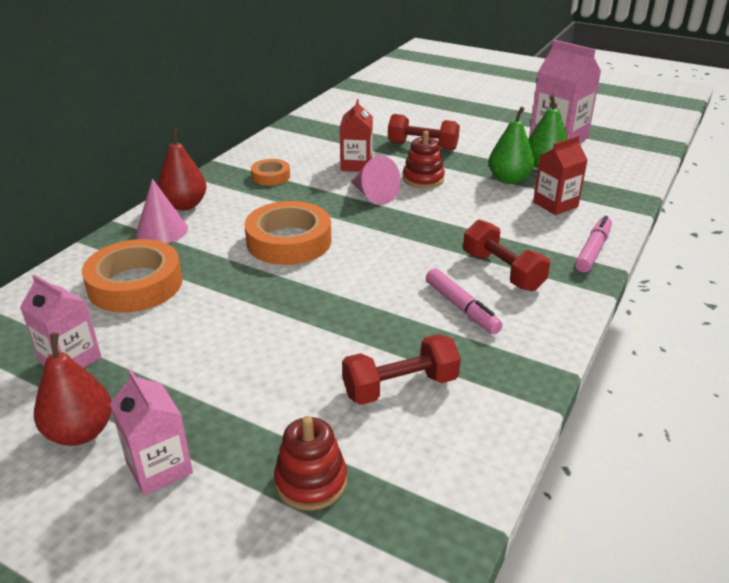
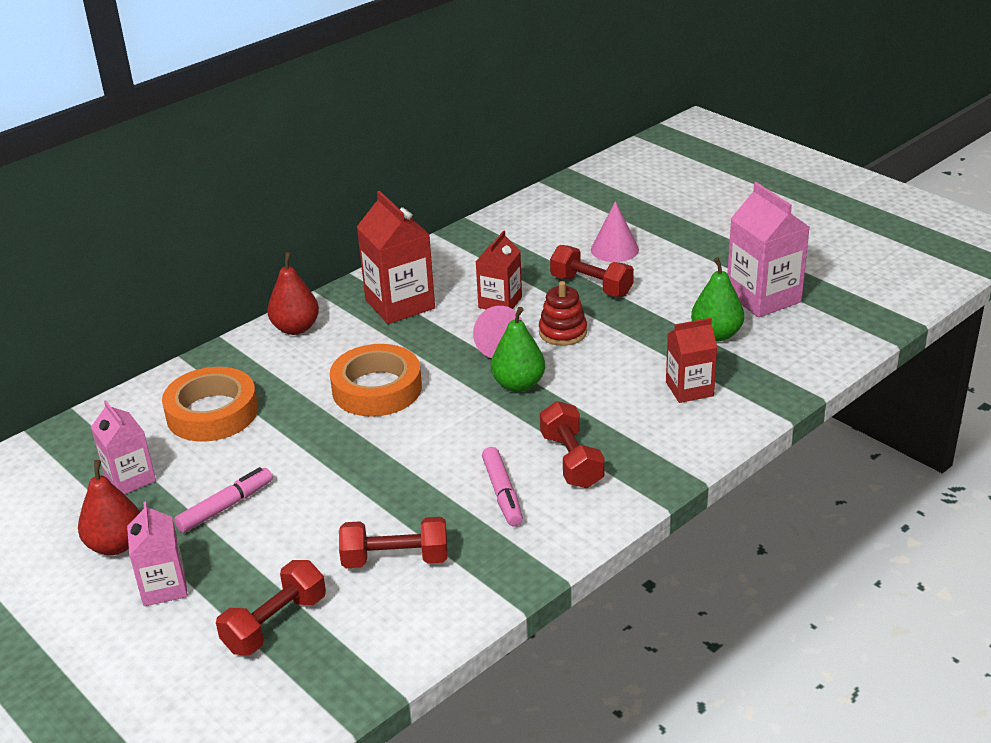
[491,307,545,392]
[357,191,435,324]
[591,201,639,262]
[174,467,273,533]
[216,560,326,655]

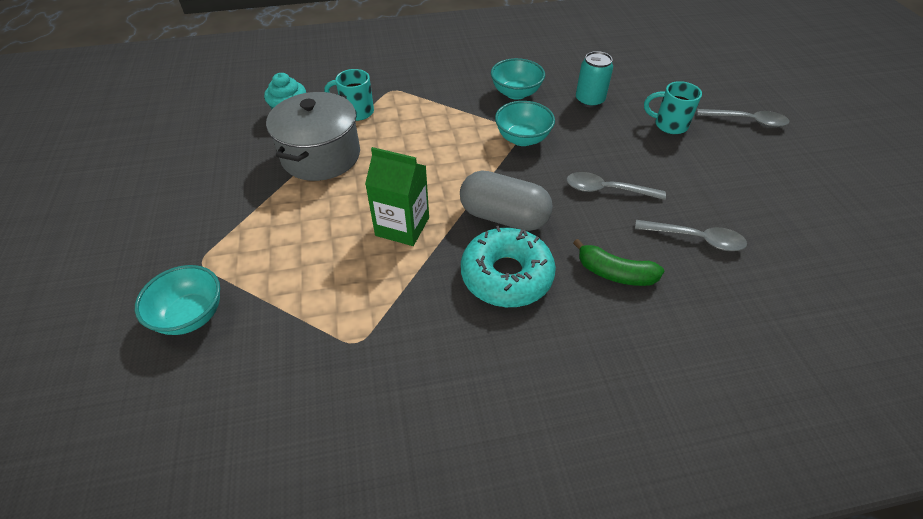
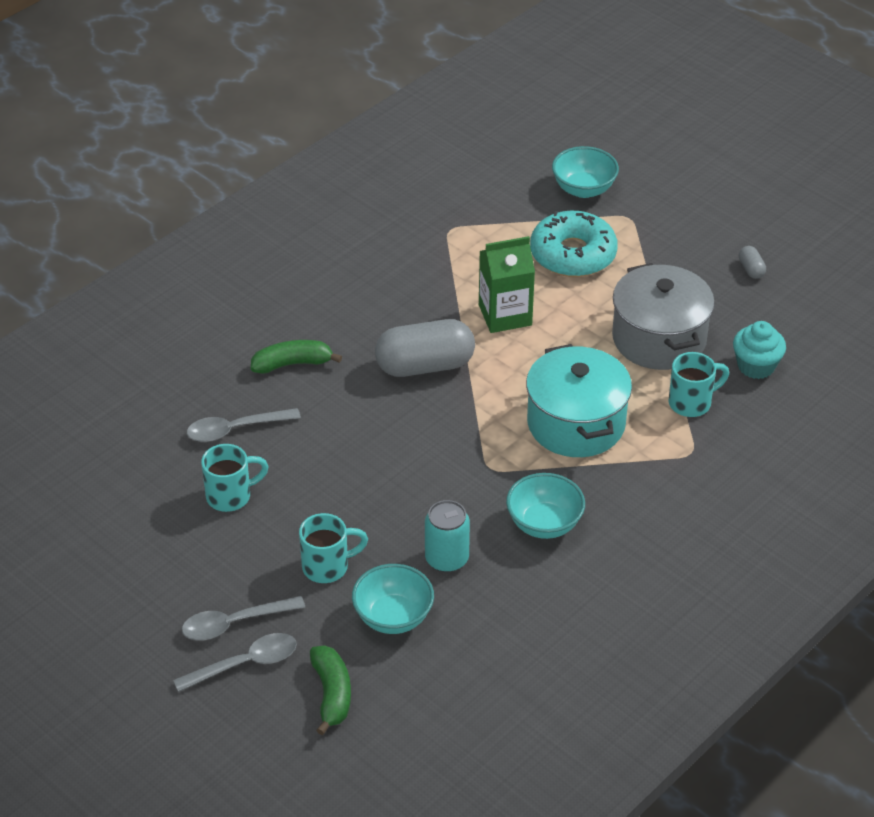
[352,564,434,634]
[173,633,297,692]
[530,211,618,277]
[739,246,766,279]
[526,344,632,457]
[201,444,269,512]
[310,645,351,735]

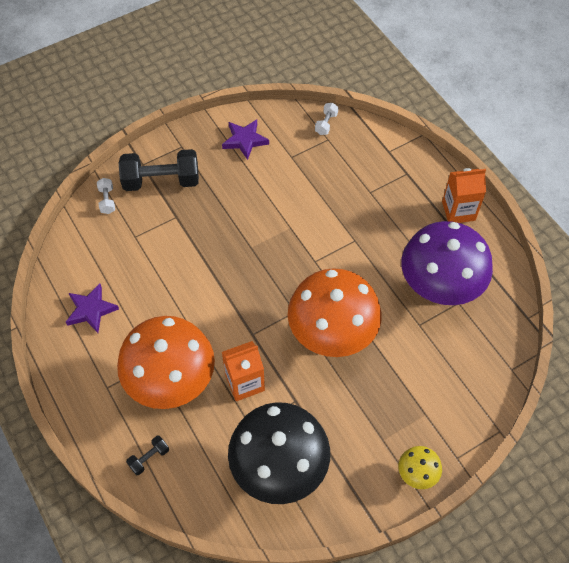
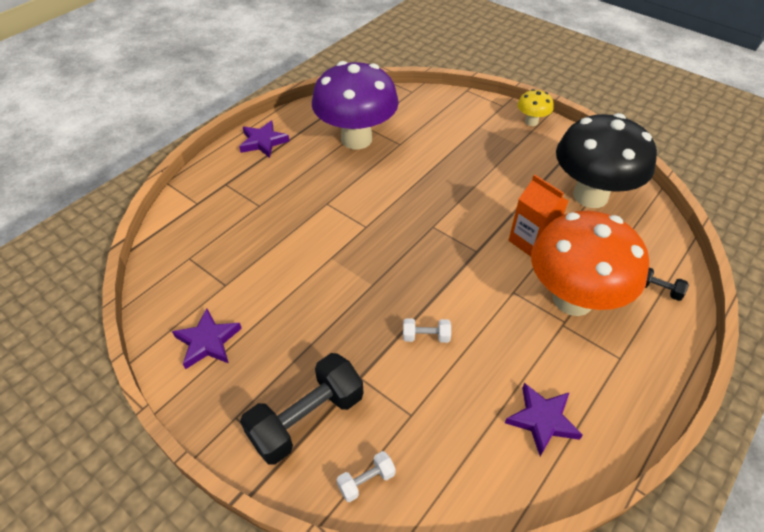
[403,318,451,343]
[240,353,363,465]
[239,121,290,158]
[288,268,382,357] (first image)

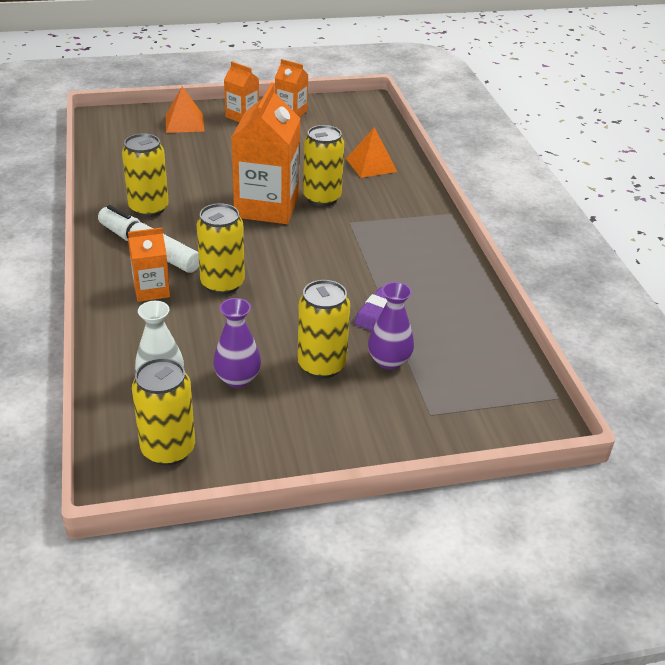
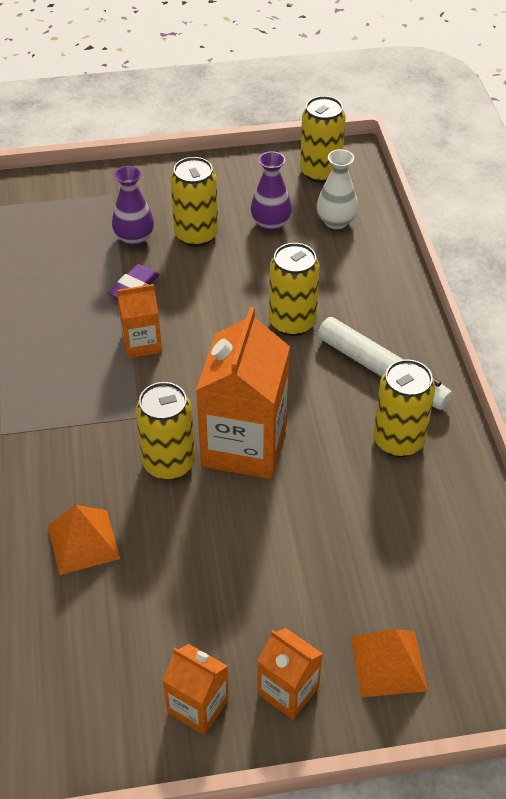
[117,284,162,358]

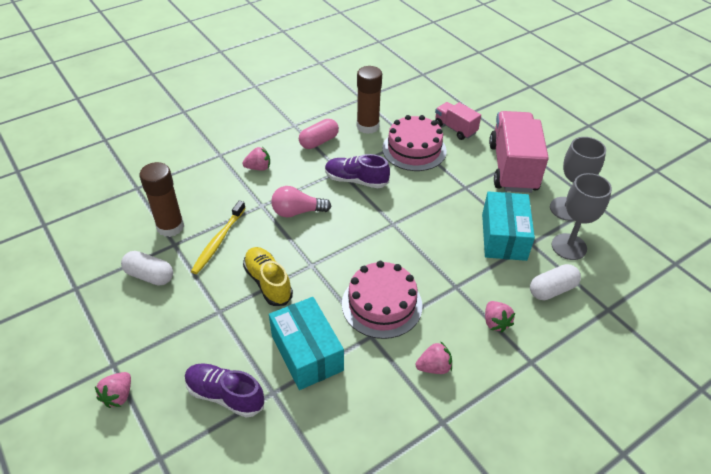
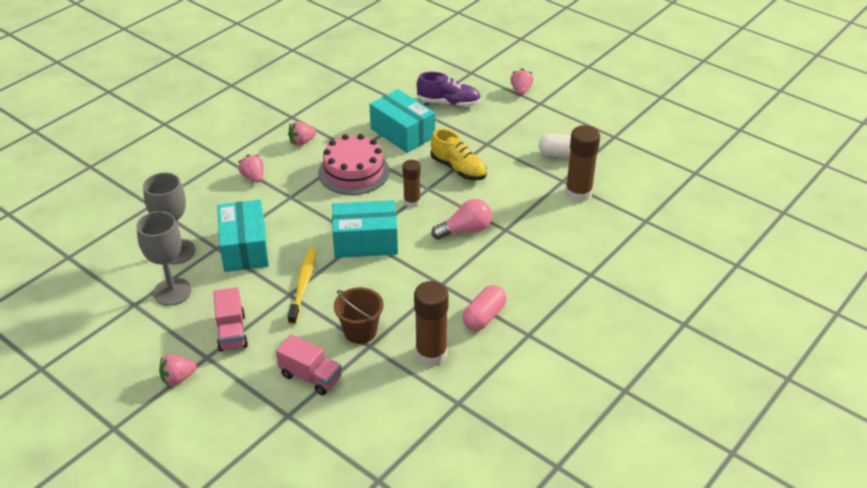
[213,287,248,352]
[334,287,384,344]
[159,354,197,386]
[325,154,390,188] (first image)
[288,248,316,325]
[530,264,581,300] (first image)
[402,160,421,207]
[332,200,398,258]

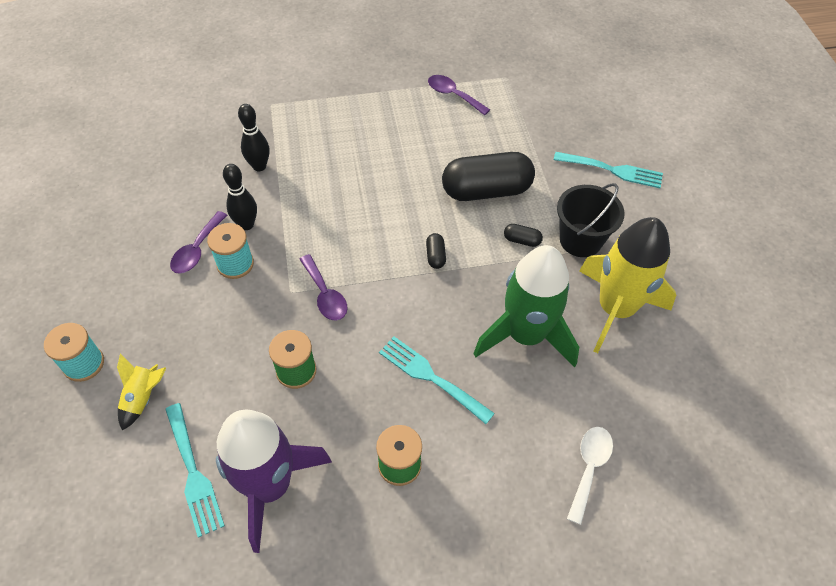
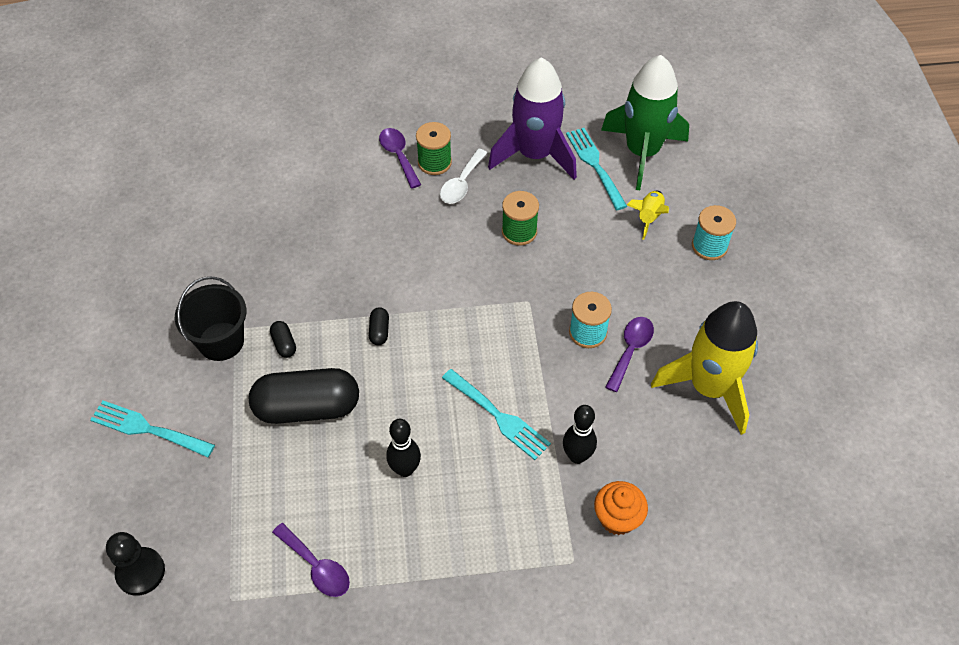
[386,419,421,477]
[651,301,758,435]
[270,321,296,358]
[601,55,689,190]
[379,128,421,189]
[442,369,551,460]
[440,149,487,204]
[594,481,648,535]
[106,532,165,596]

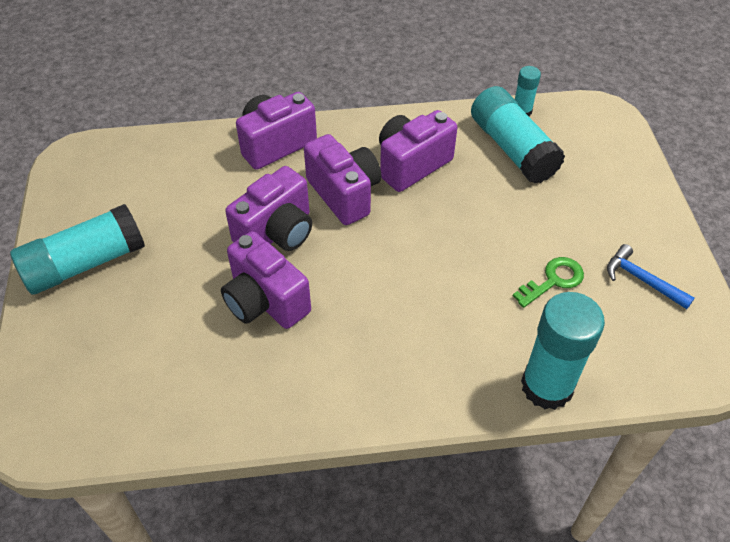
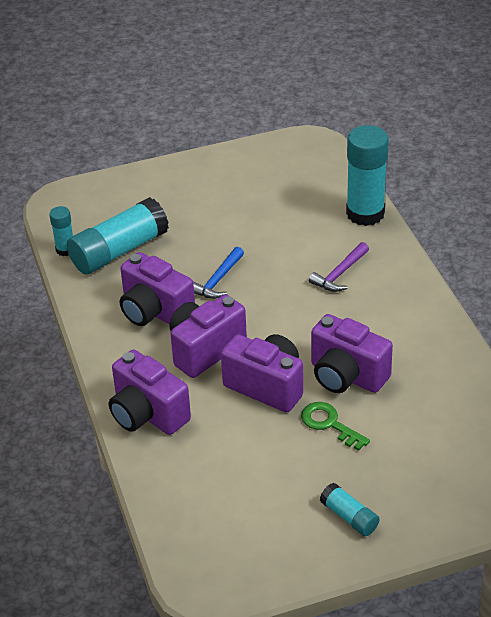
[320,483,379,536]
[311,314,393,393]
[193,247,244,299]
[301,402,370,451]
[309,242,369,292]

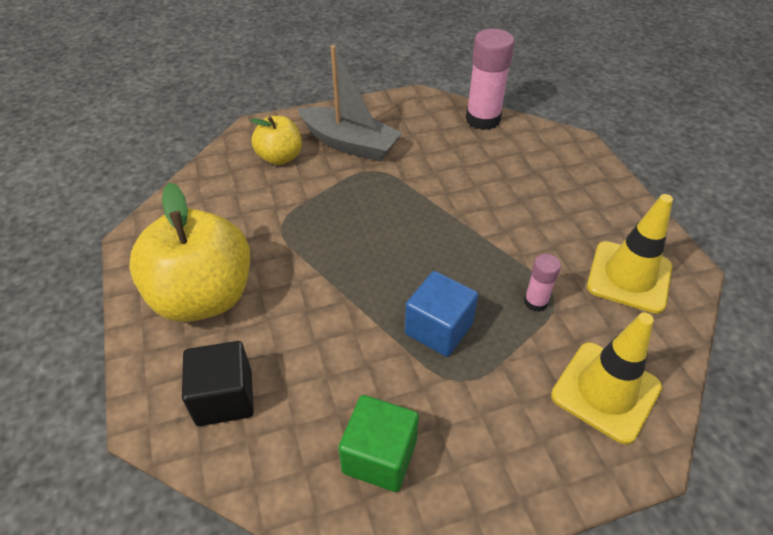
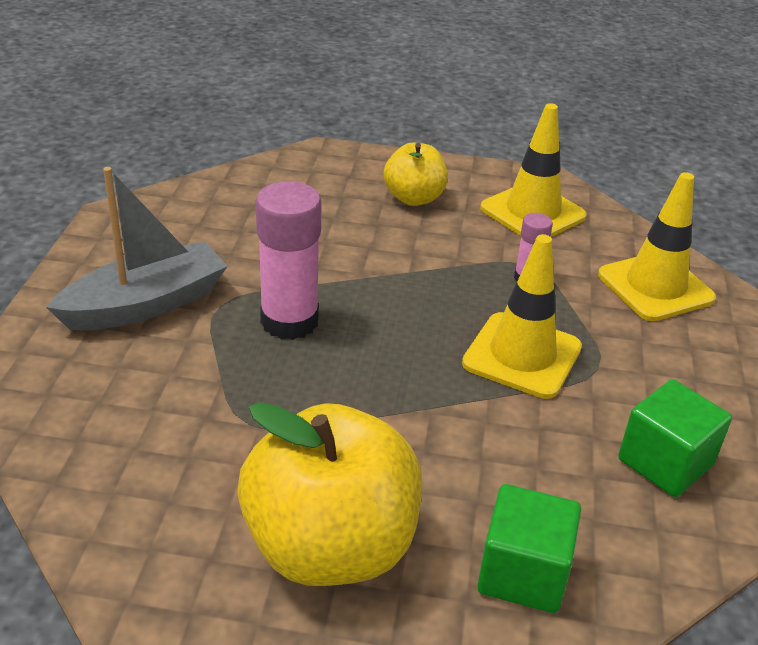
[256,181,322,340]
[383,142,448,206]
[462,234,582,399]
[477,484,581,613]

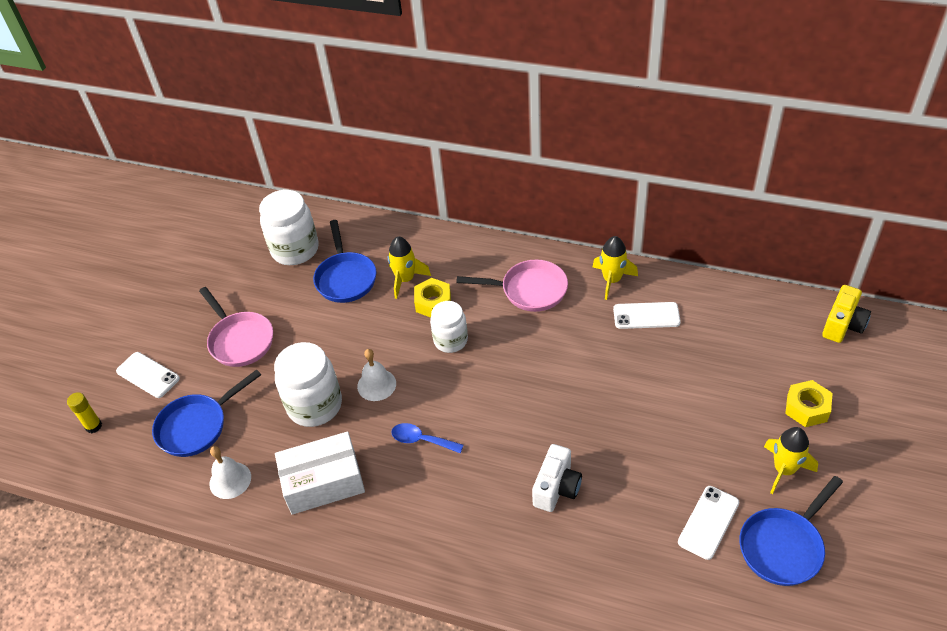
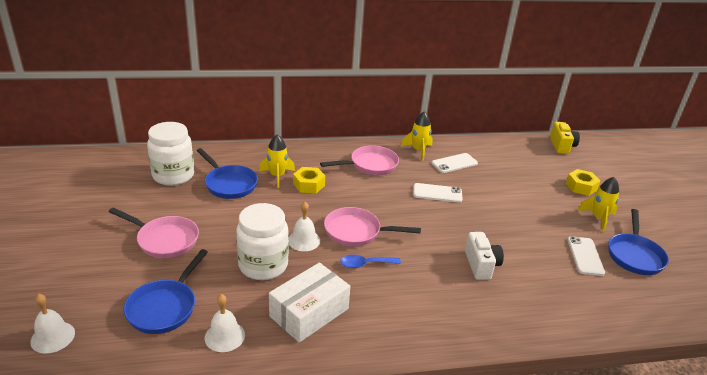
[430,301,468,353] (first image)
[413,183,463,202]
[30,294,75,354]
[324,207,421,247]

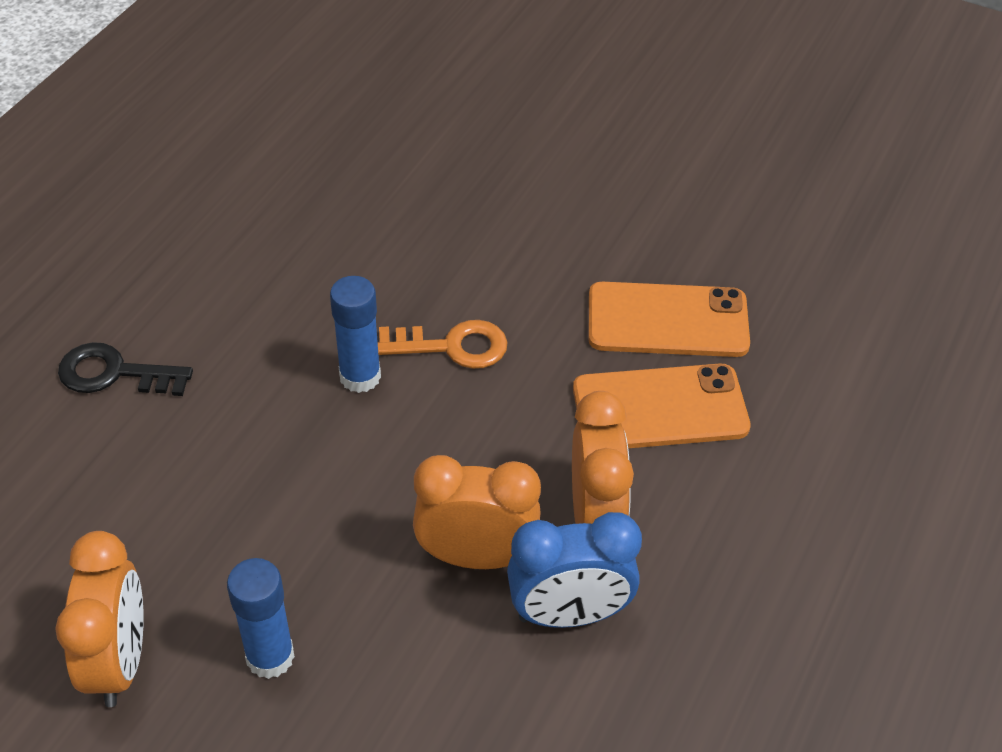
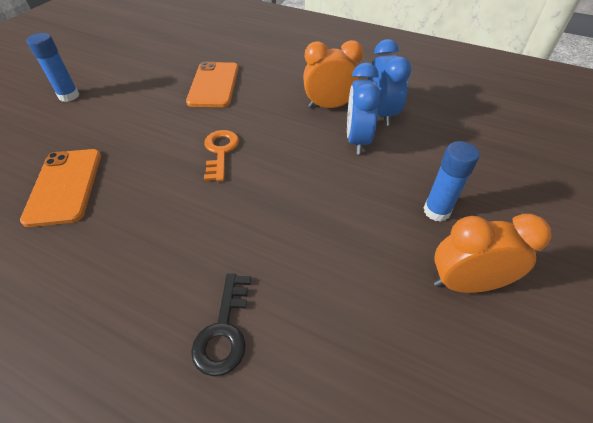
[27,33,79,102]
[20,149,101,227]
[347,62,382,155]

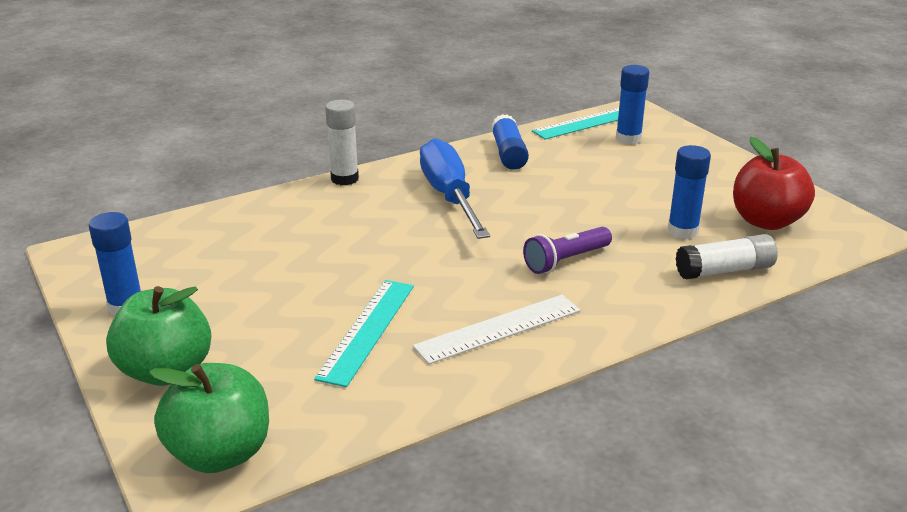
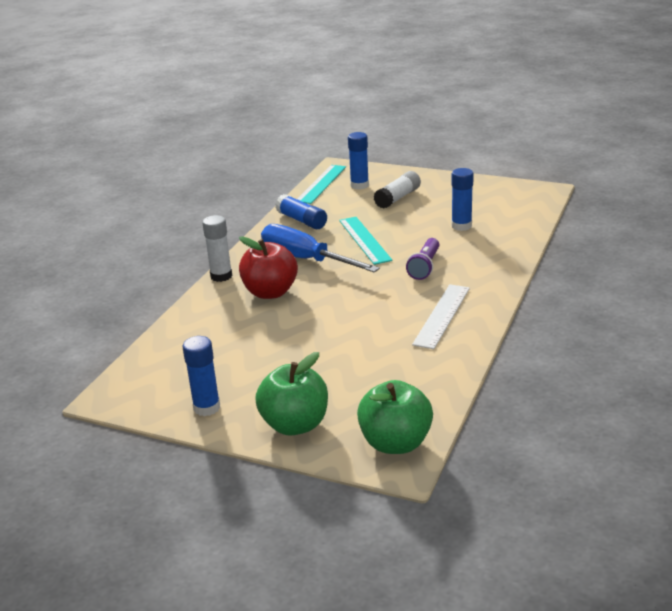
[239,236,298,299]
[374,171,421,209]
[339,217,392,265]

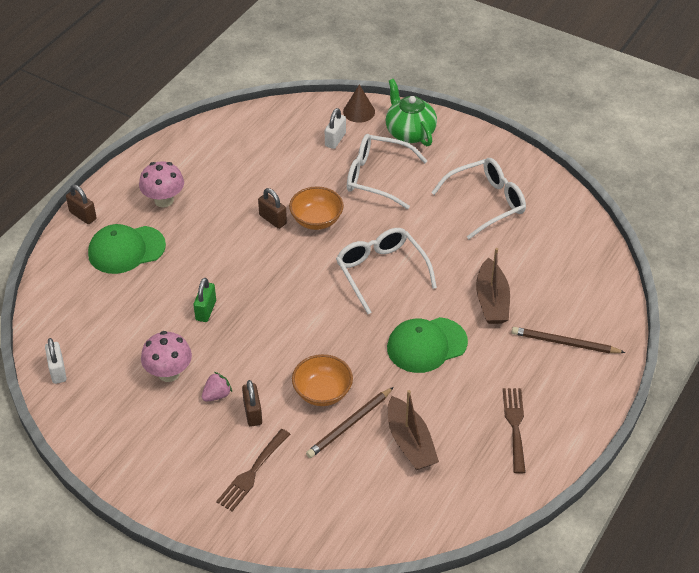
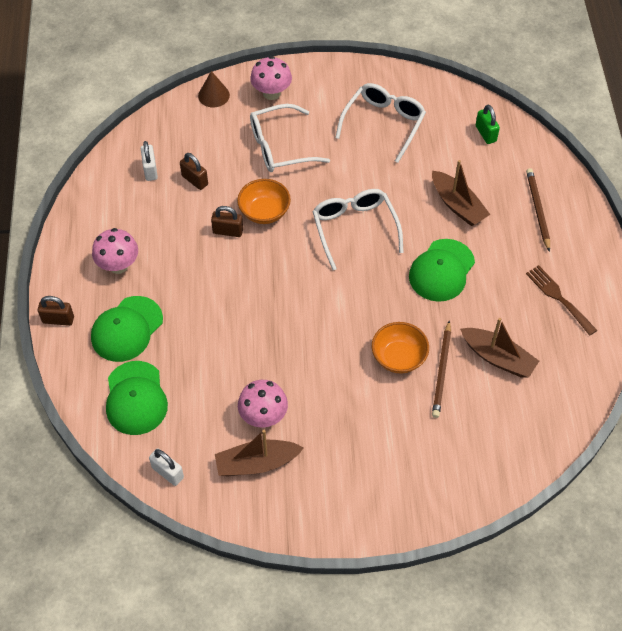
[250,56,292,100]
[141,141,158,181]
[312,189,404,270]
[476,105,500,144]
[526,168,550,252]
[202,372,232,402] (first image)
[180,153,208,190]
[216,429,290,511] (first image)
[106,361,168,435]
[215,430,304,476]

